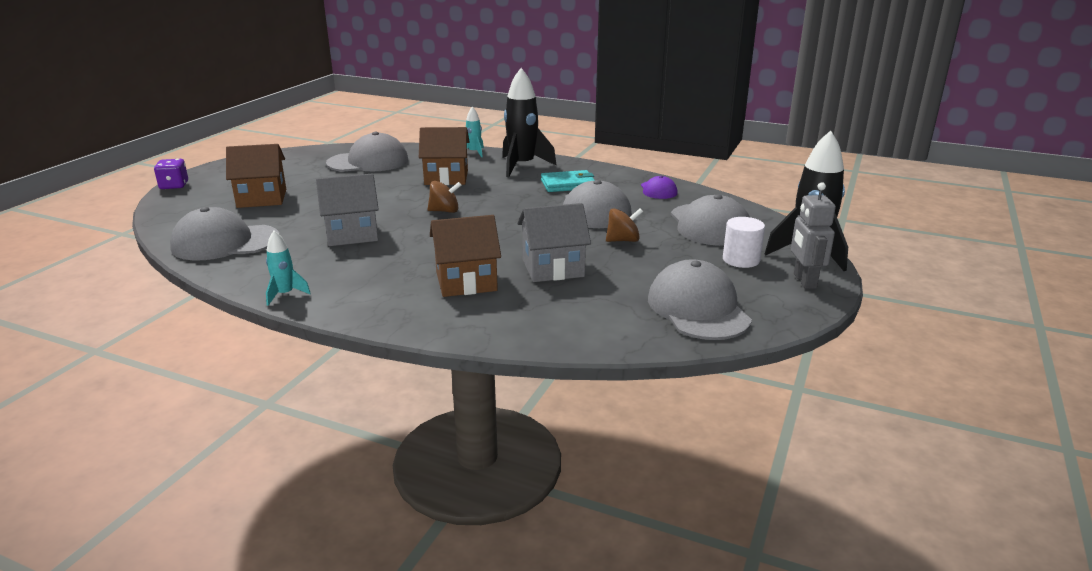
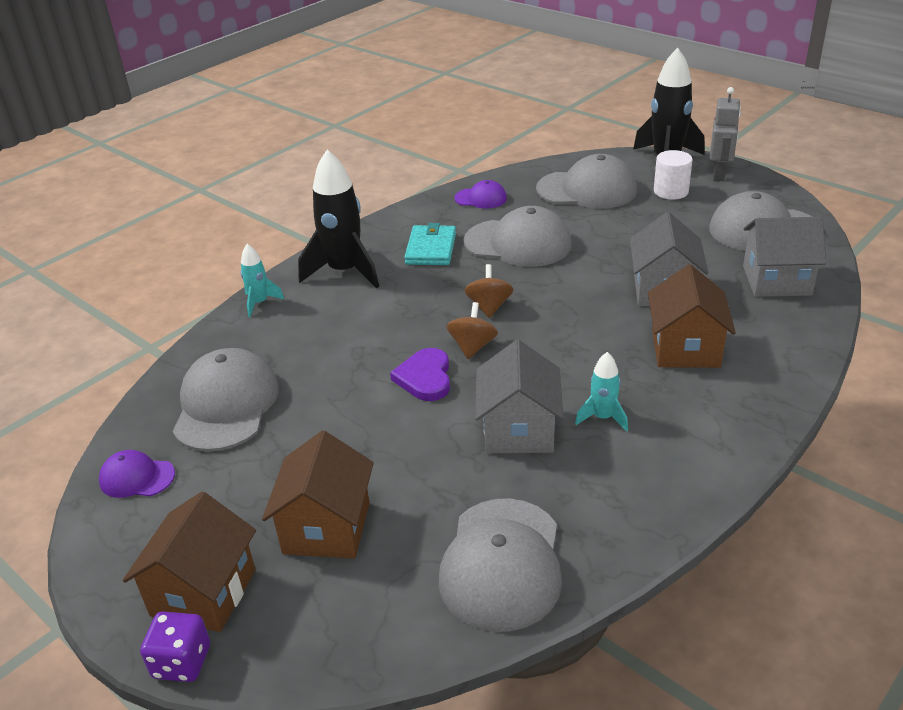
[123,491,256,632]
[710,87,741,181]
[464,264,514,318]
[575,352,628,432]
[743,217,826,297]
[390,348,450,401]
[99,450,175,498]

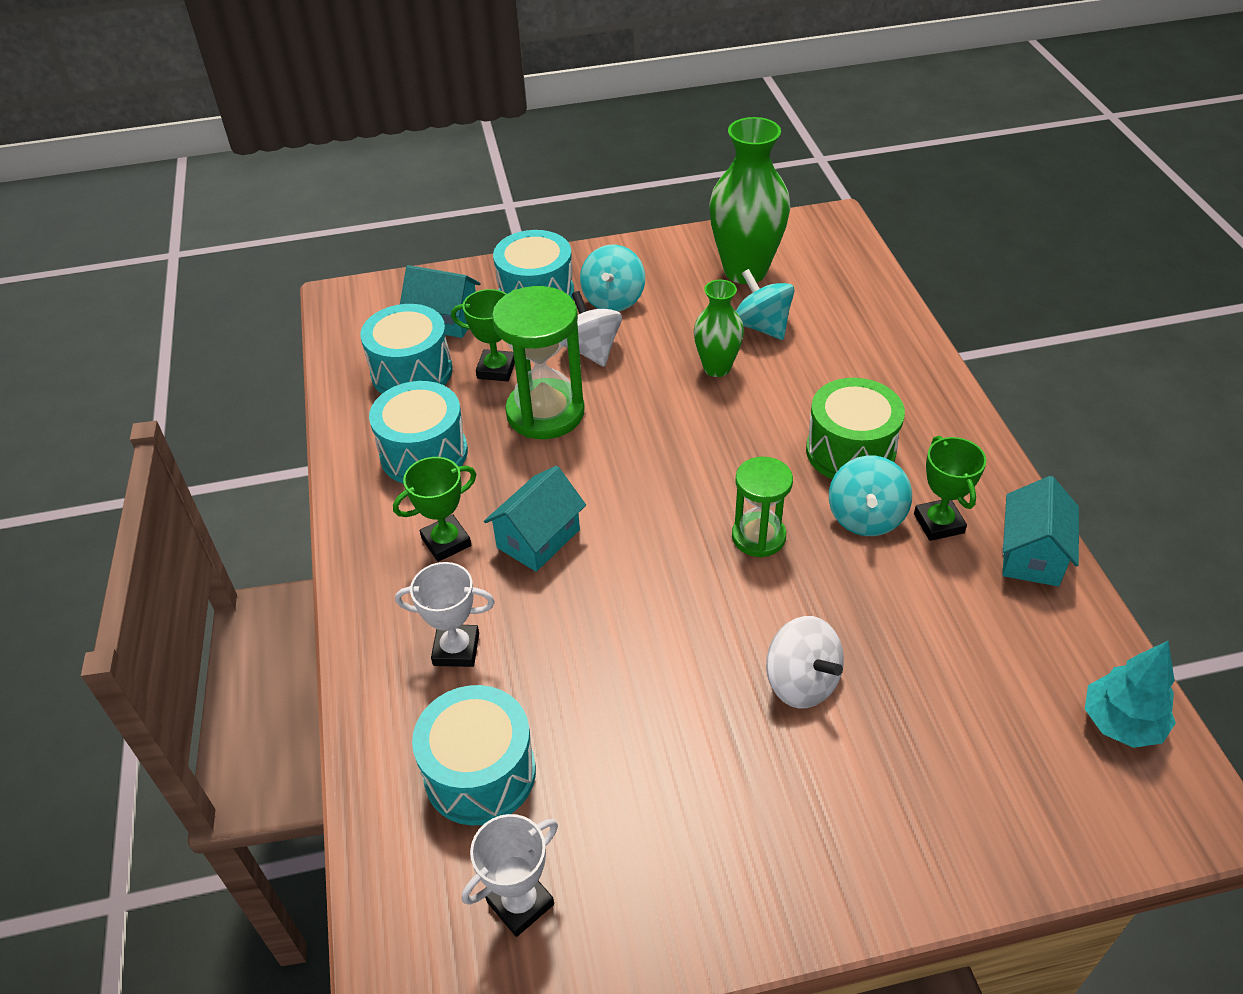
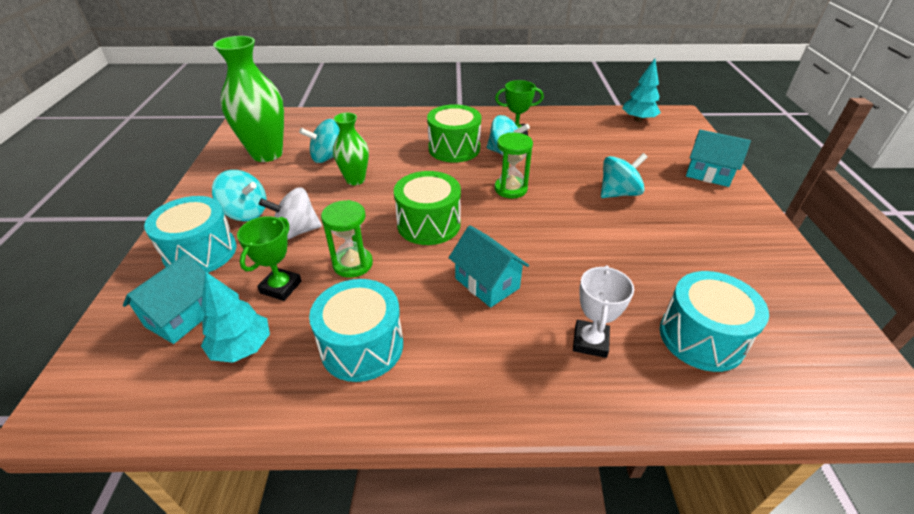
[321,200,373,278]
[201,271,270,363]
[393,457,477,562] (first image)
[686,130,751,187]
[601,153,647,198]
[462,814,558,937] (first image)
[394,171,461,245]

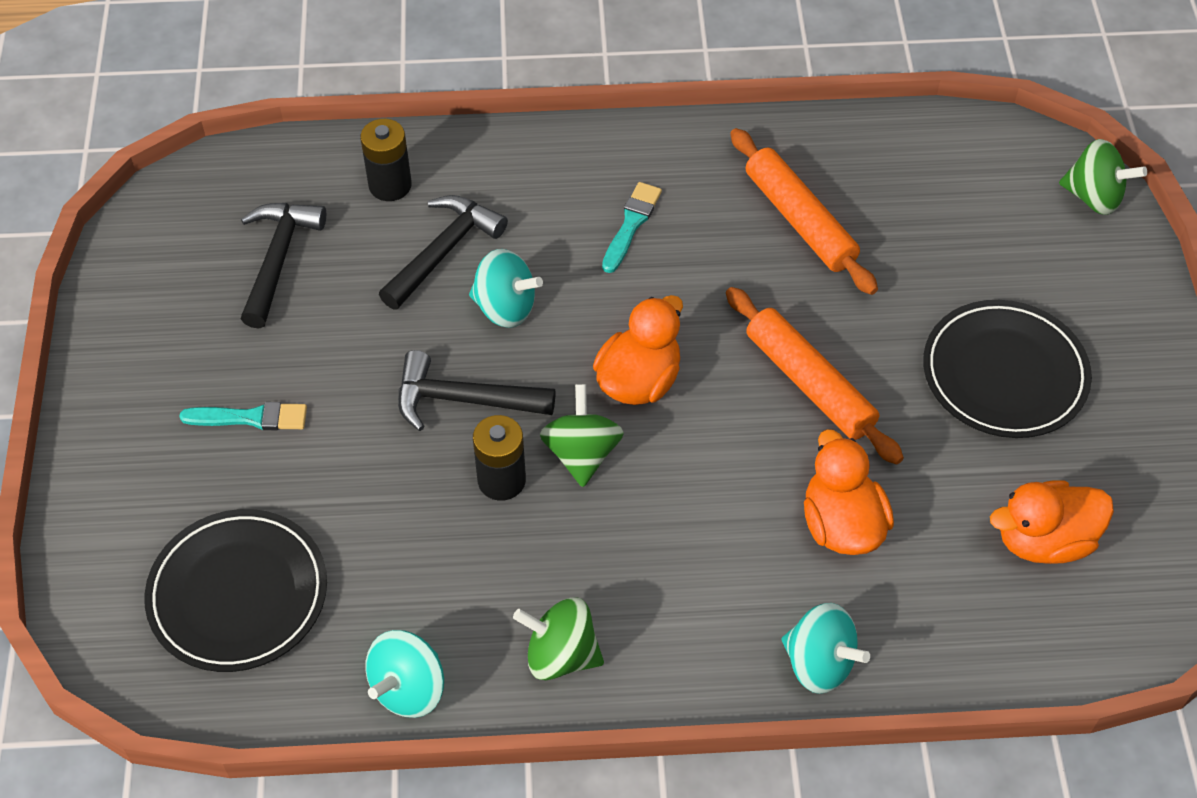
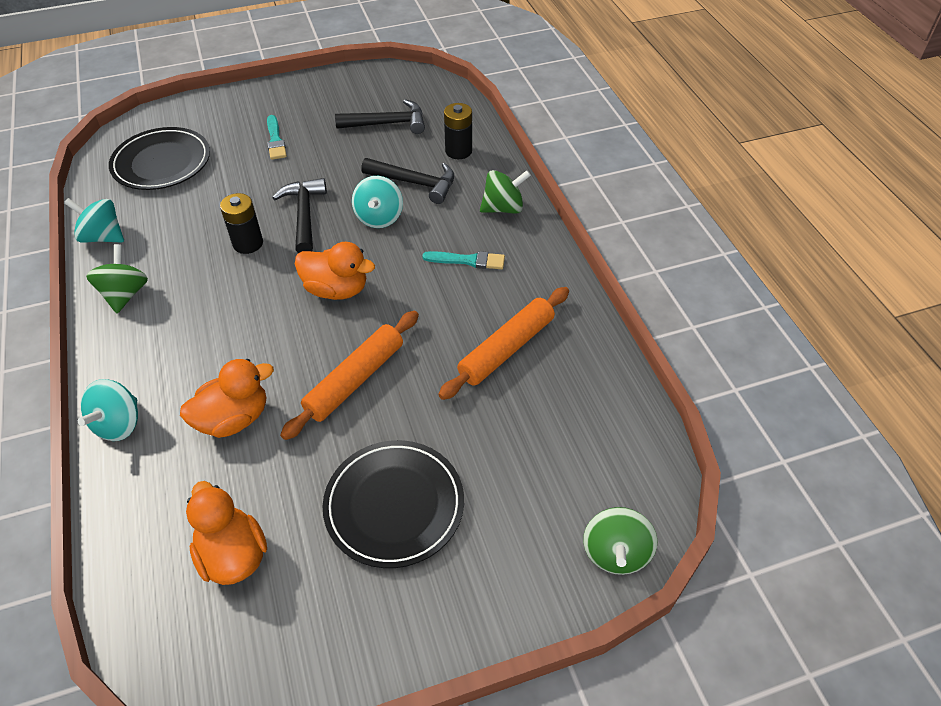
[480,170,531,214]

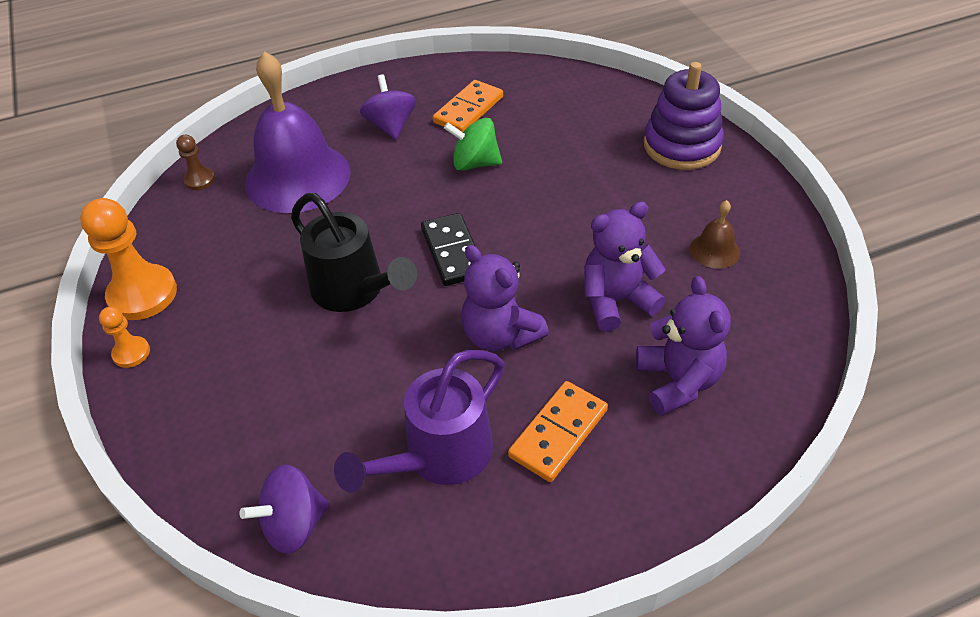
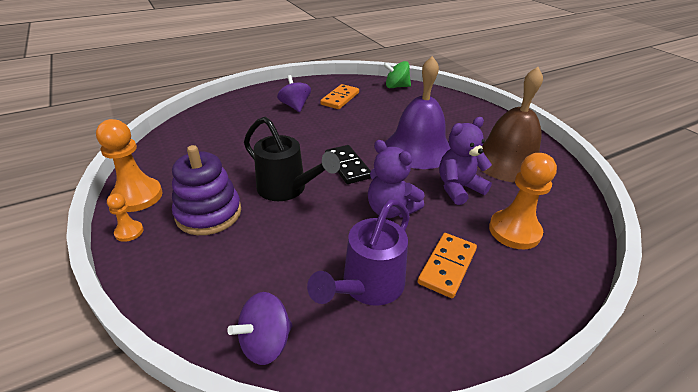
[385,56,451,169]
[172,145,241,235]
[383,61,411,88]
[176,135,215,190] (first image)
[477,67,543,183]
[489,153,557,249]

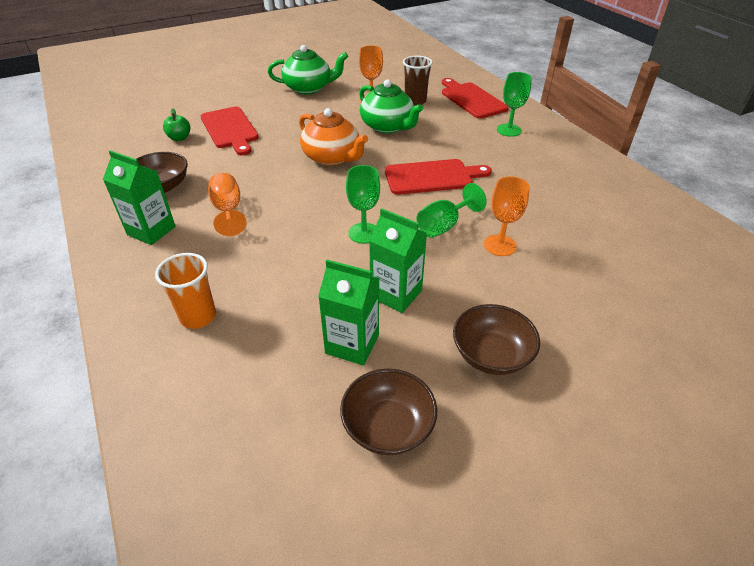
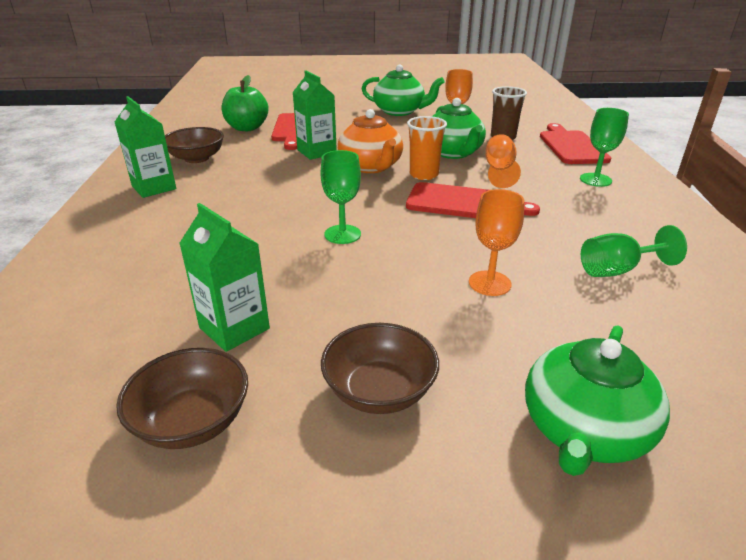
[222,75,269,131]
[485,134,521,188]
[581,225,687,277]
[292,71,337,160]
[407,116,447,180]
[525,325,670,476]

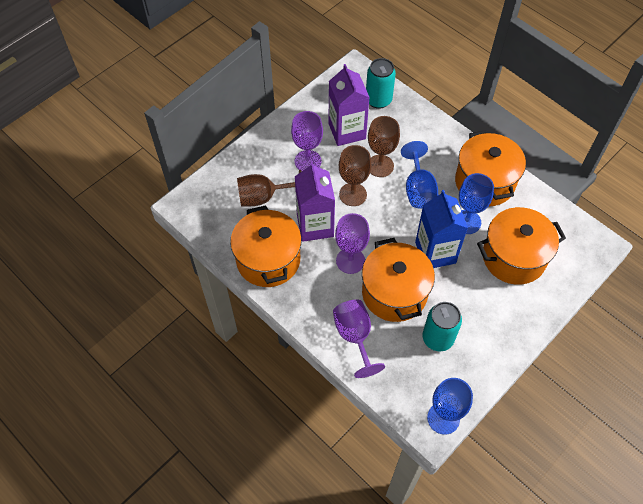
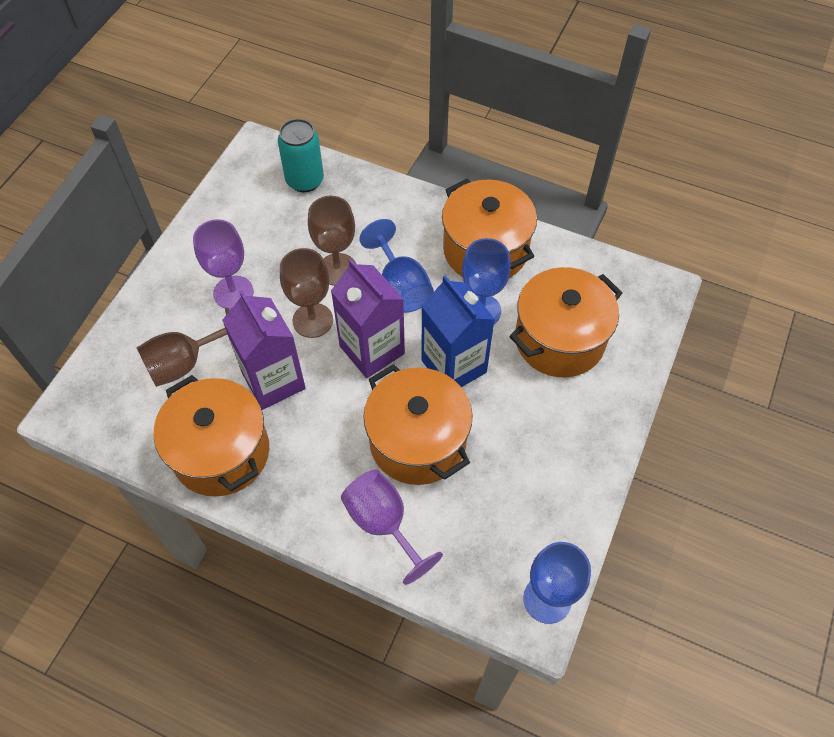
[331,259,405,378]
[335,213,370,274] (first image)
[423,302,462,351] (first image)

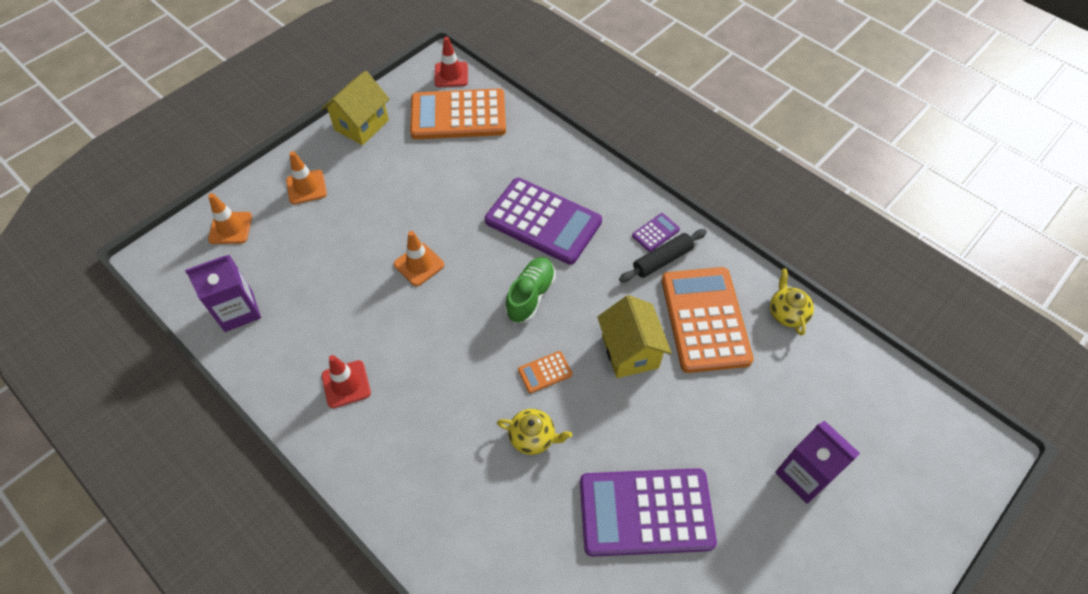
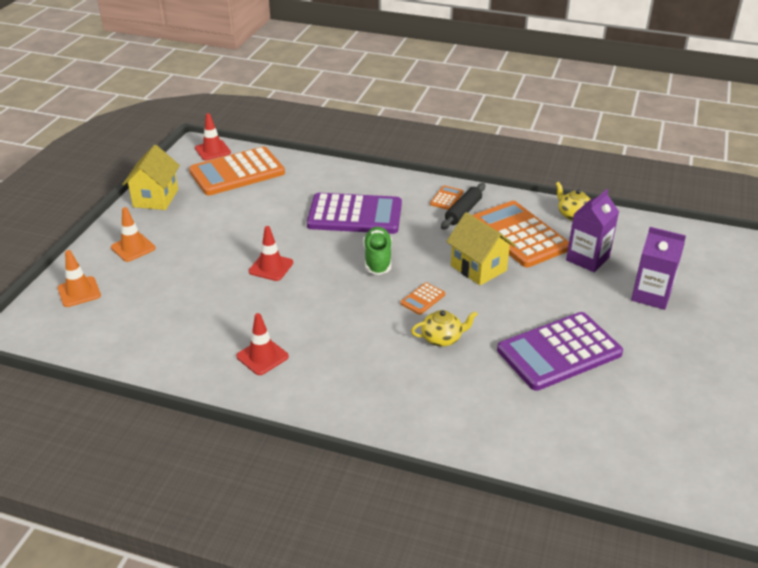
[430,186,463,210]
[249,226,293,281]
[566,189,619,272]

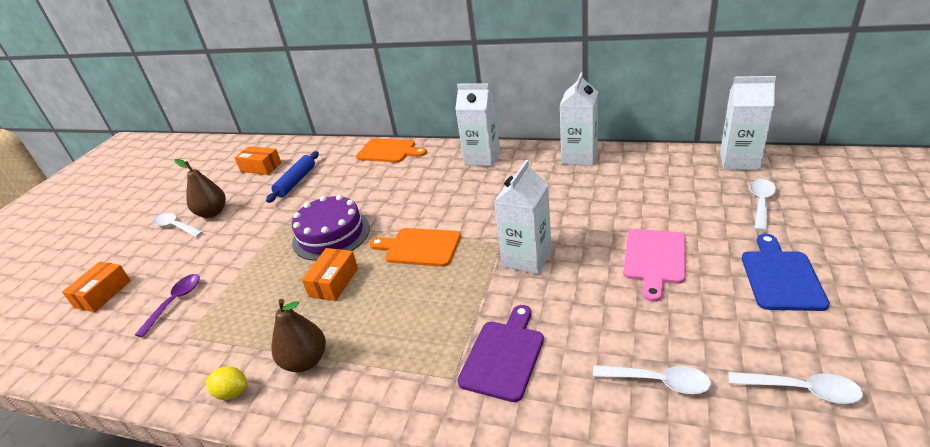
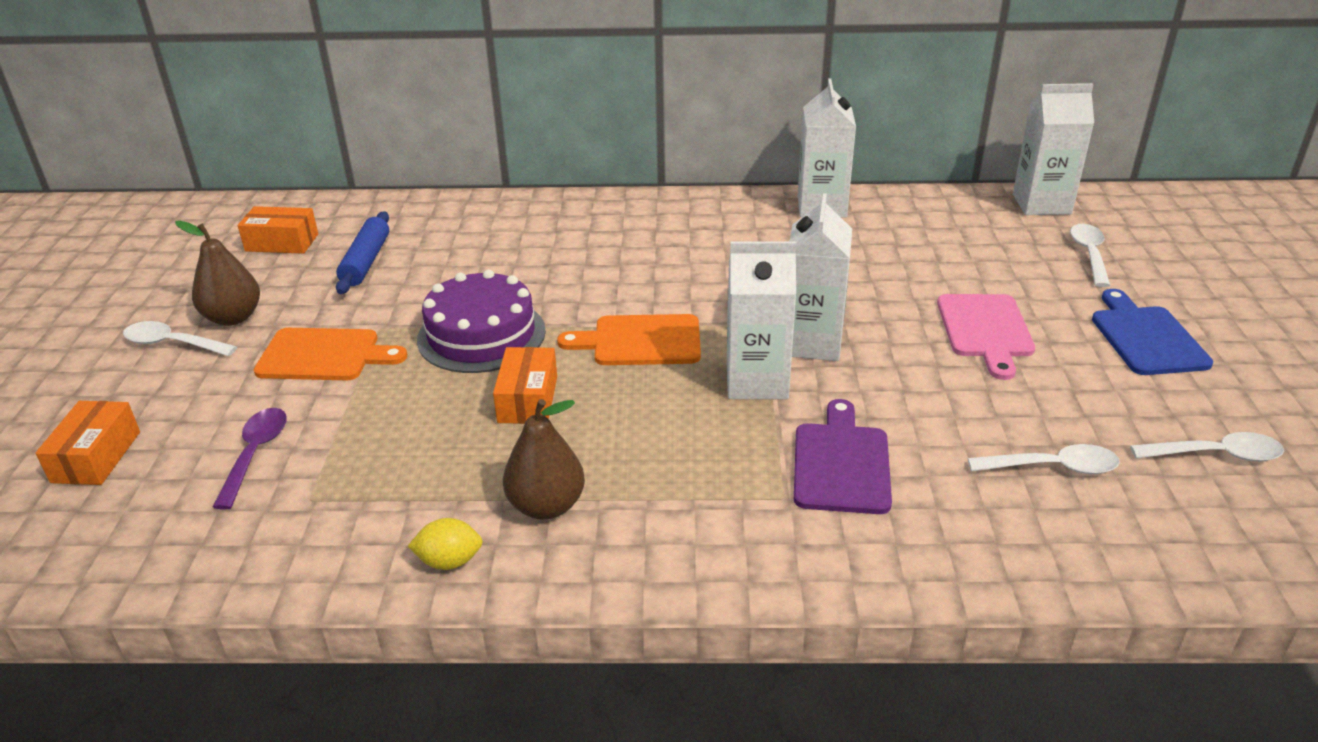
[727,241,796,399]
[254,328,407,380]

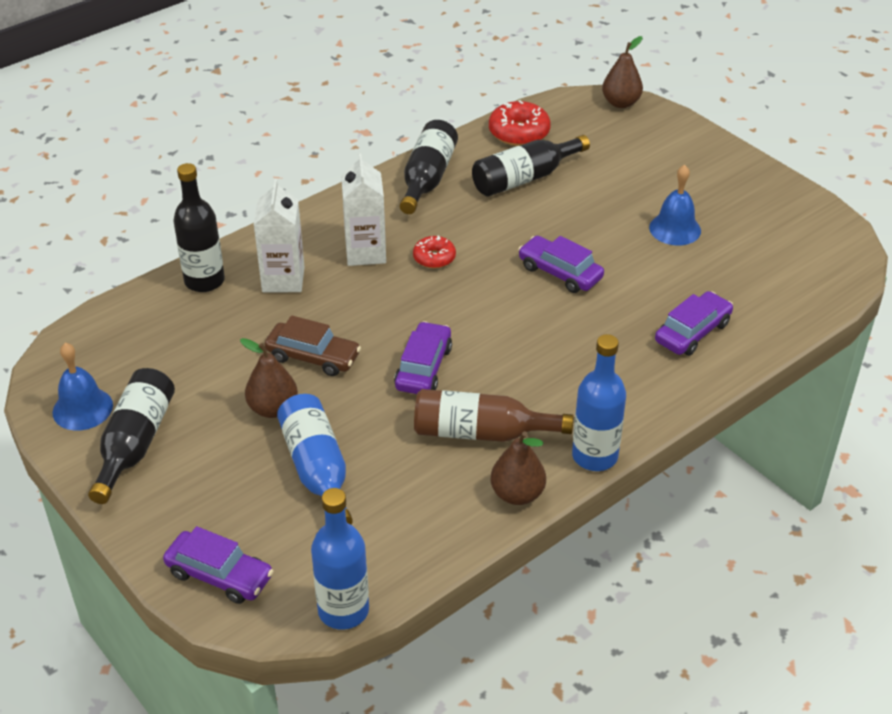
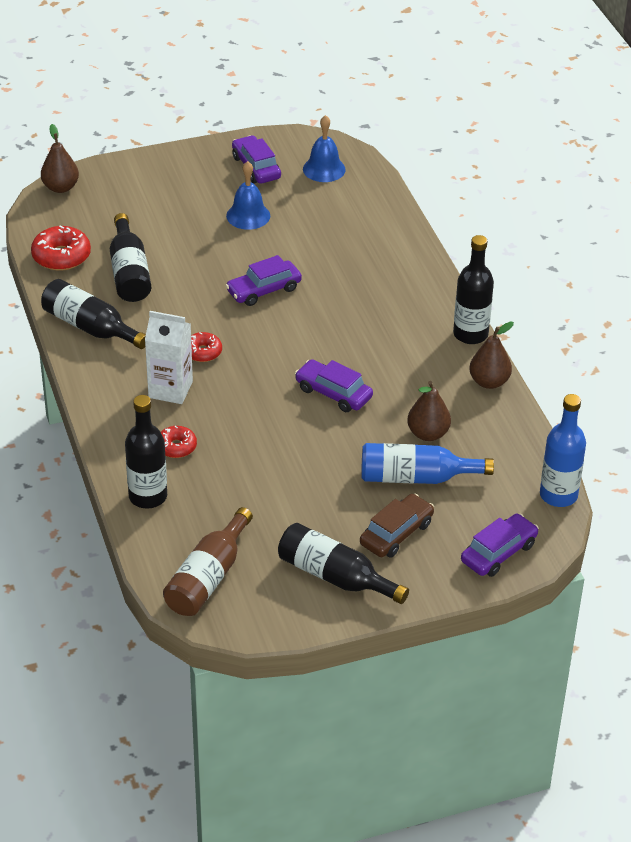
[161,426,197,458]
[232,135,281,184]
[360,494,434,558]
[453,235,494,344]
[407,381,451,441]
[303,115,346,182]
[163,507,253,616]

